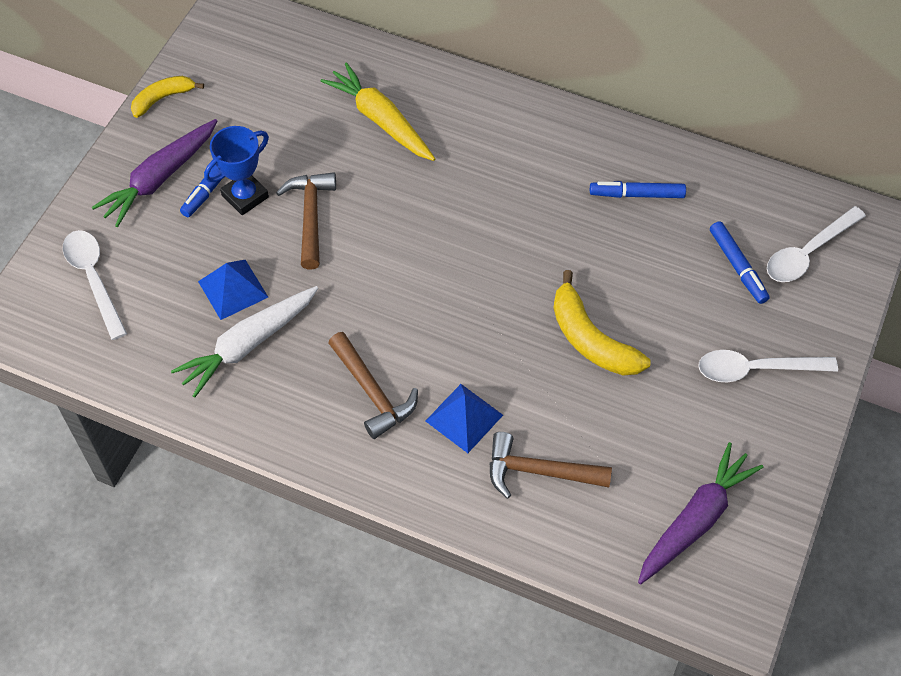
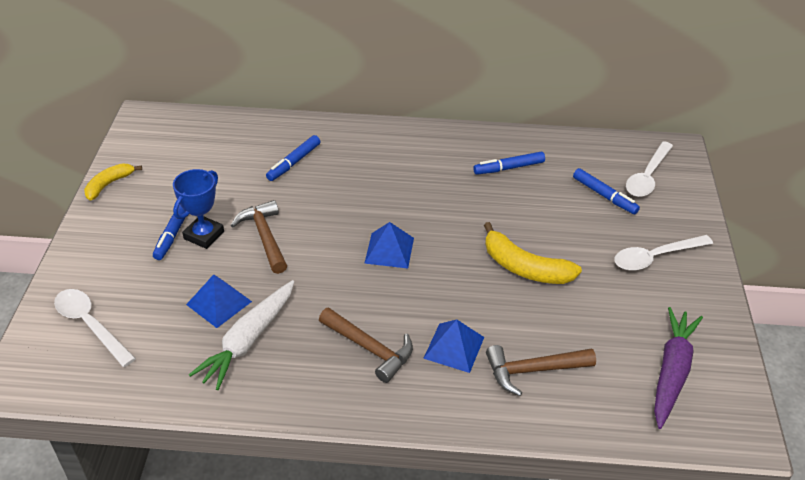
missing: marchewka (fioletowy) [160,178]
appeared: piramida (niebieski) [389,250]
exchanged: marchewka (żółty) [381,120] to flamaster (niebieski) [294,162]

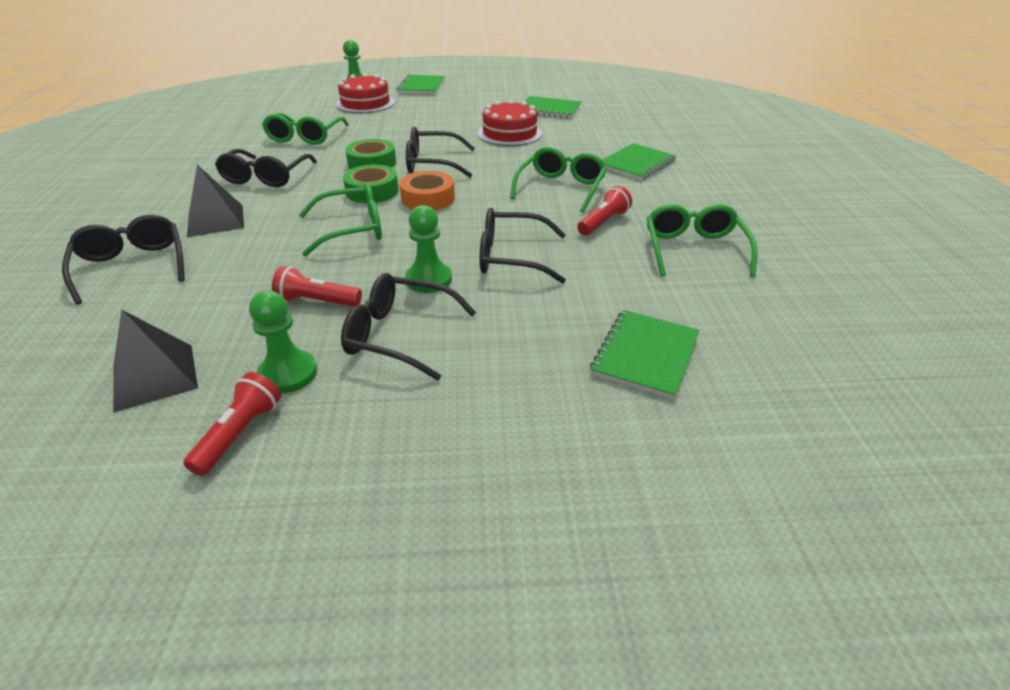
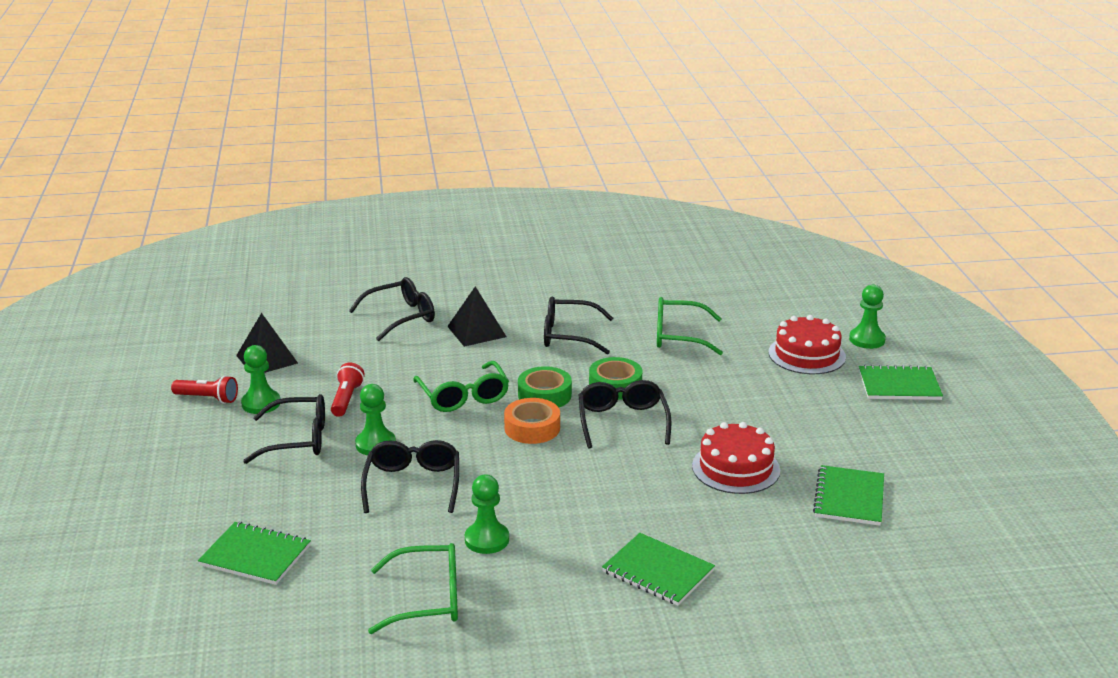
missing: okulary (zielony) [561,188]
exchanged: latarka (czerwony) [603,222] to pionek (zielony) [487,540]
spun: okulary (czarny) [399,335] = [298,439] 75 degrees clockwise

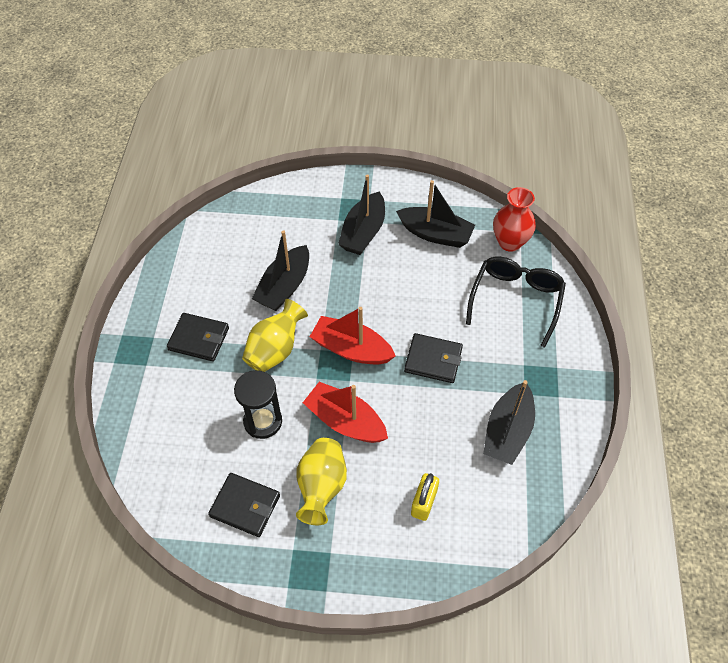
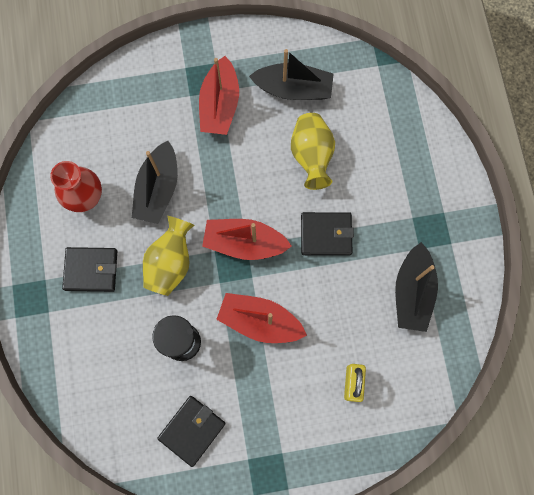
missing: okulary (czarny) [516,300]
relocated: wazon (żółty) [321,487] to [311,156]; wazon (czerwony) [509,242] to [86,198]
colour: łódka (czarny) [363,232] to łódka (czerwony) [220,105]
spun: portfel (czarny) [245,506] = [192,430] 60 degrees counterclockwise

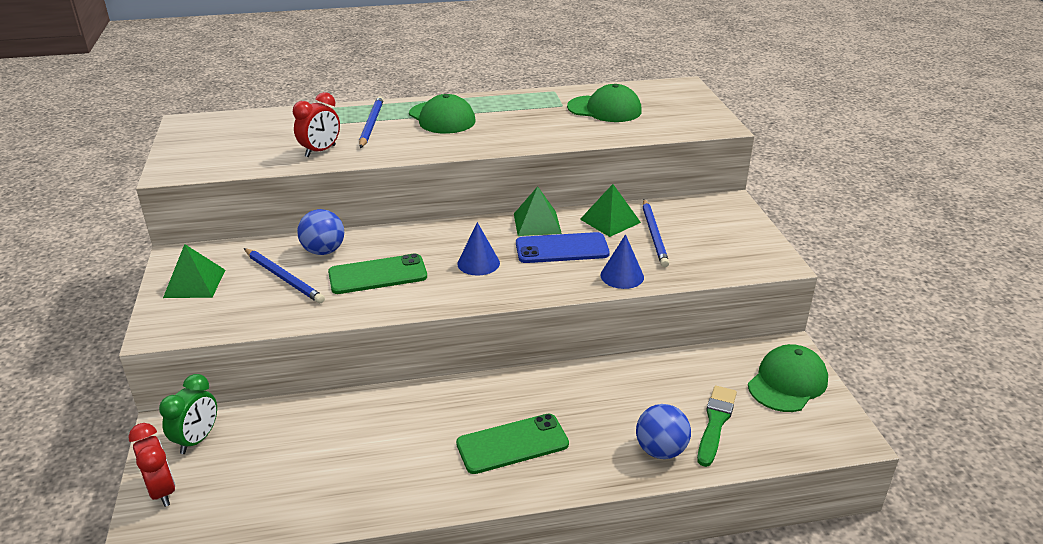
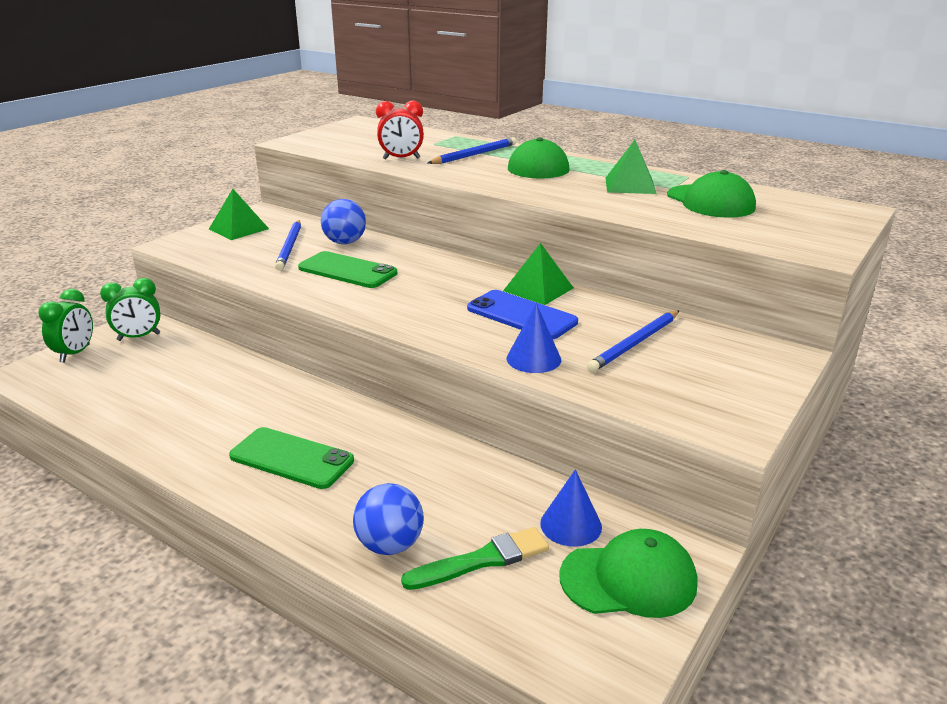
relocated: stożek (niebieski) [478,263] to [571,525]; piramida (zielony) [610,220] to [630,185]
colour: budzik (czerwony) [162,491] to budzik (zielony) [75,353]

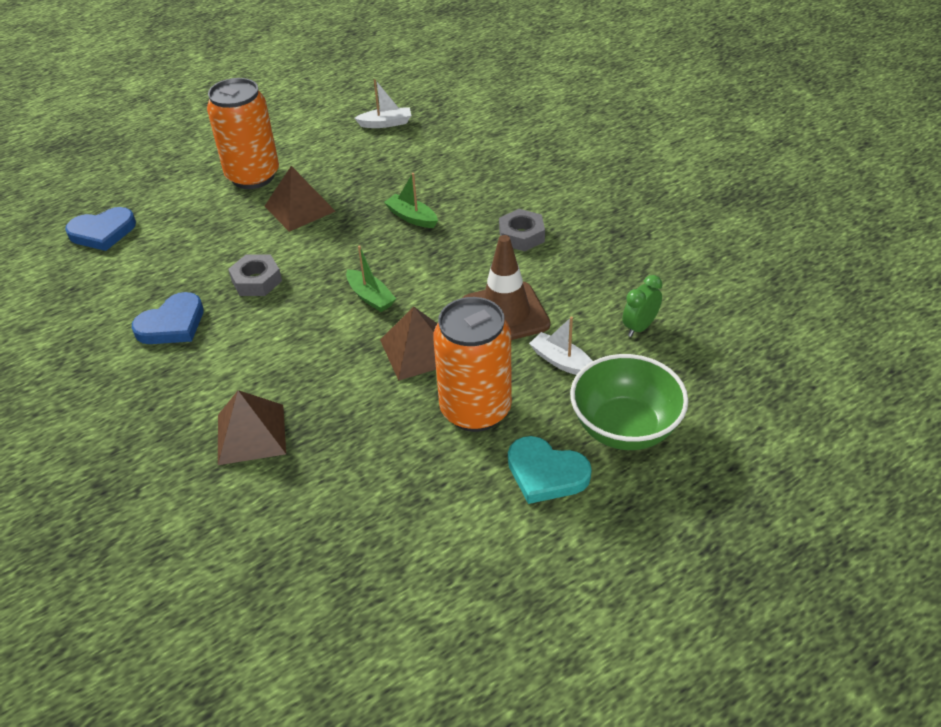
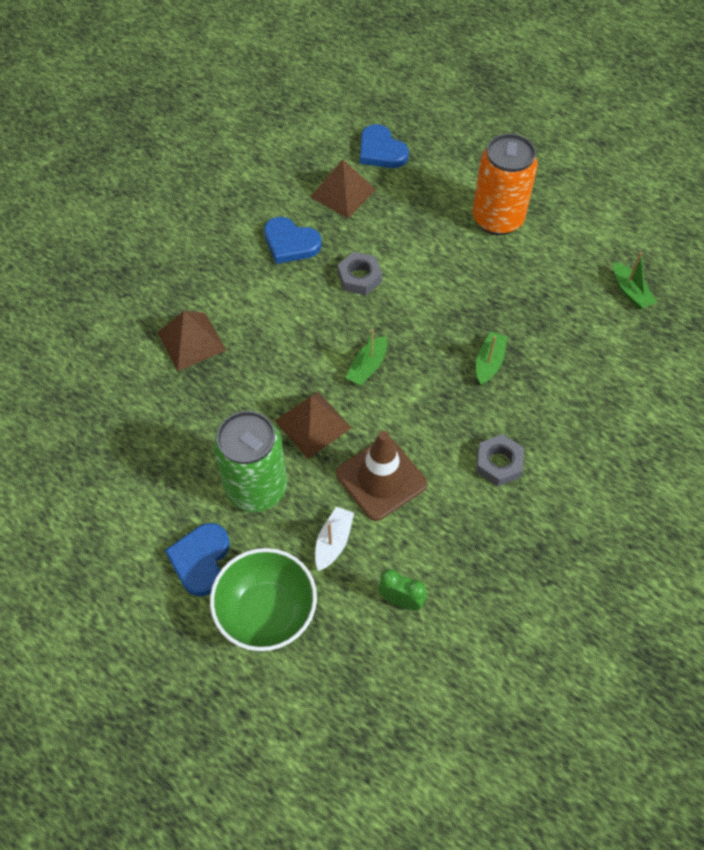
relocated: piramida (brązowy) [299,208] to [343,193]
colour: łódka (biały) [386,123] to łódka (zielony) [630,292]; puszka (pomarańczowy) [475,410] to puszka (zielony) [256,488]; serce (turkusowy) [546,473] to serce (niebieski) [200,560]

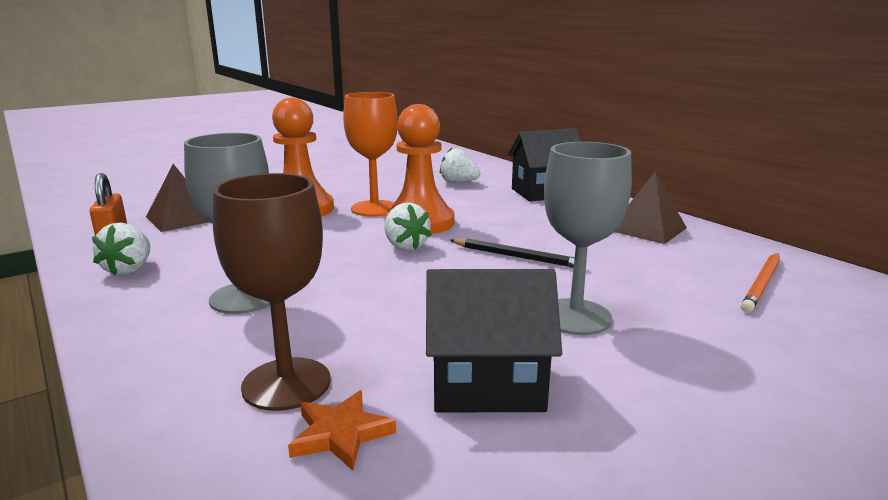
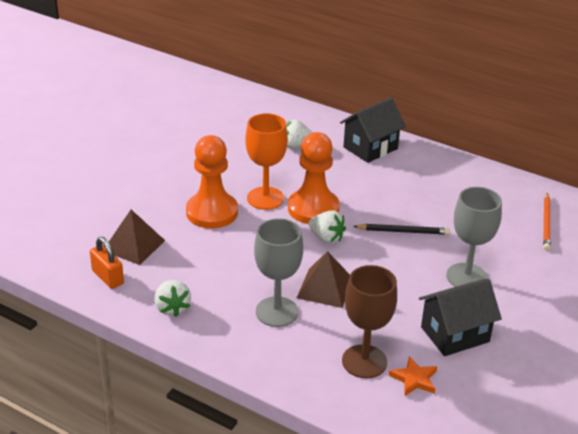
relocated: piramida (brązowy) [647,229] to [325,288]

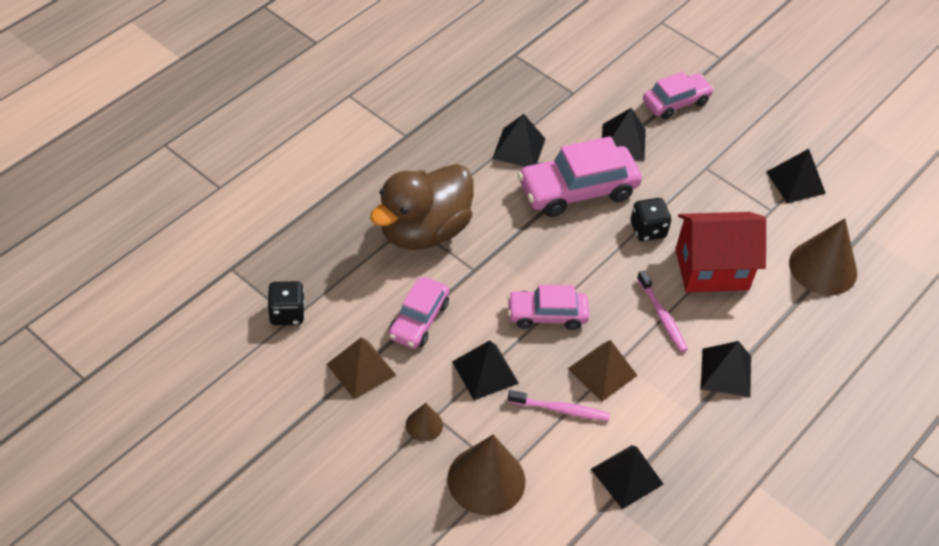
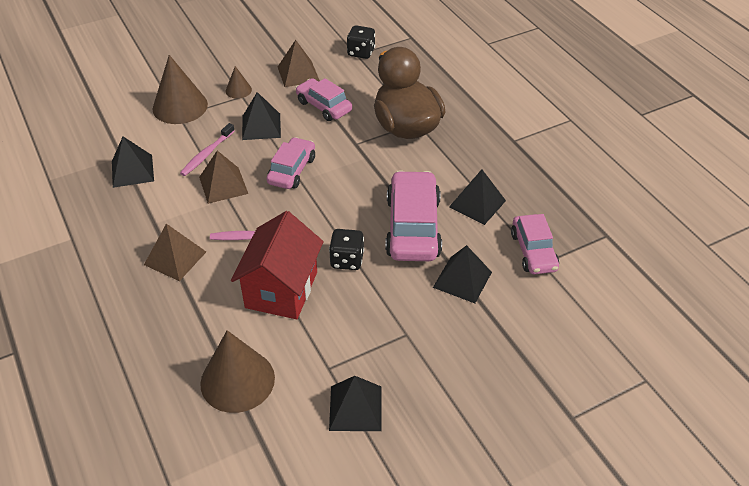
relocated: samochód (różowy) [675,102] to [533,251]
colour: piramida (czarny) [726,372] to piramida (brązowy) [175,258]

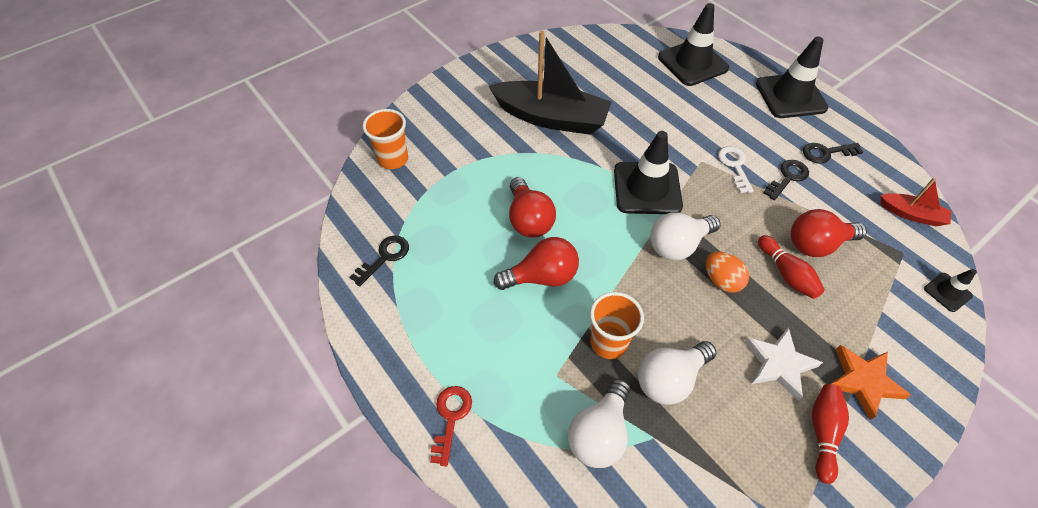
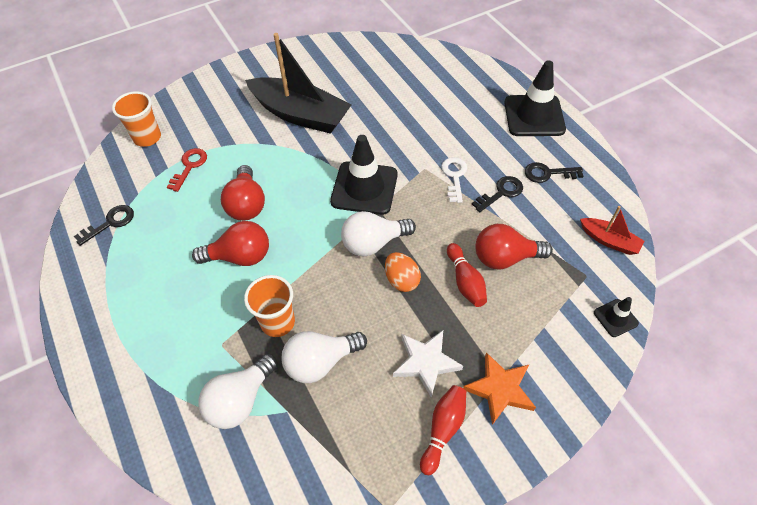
missing: pachołek (czarny) [692,63]
relocated: klucz (czerwony) [451,418] to [189,166]

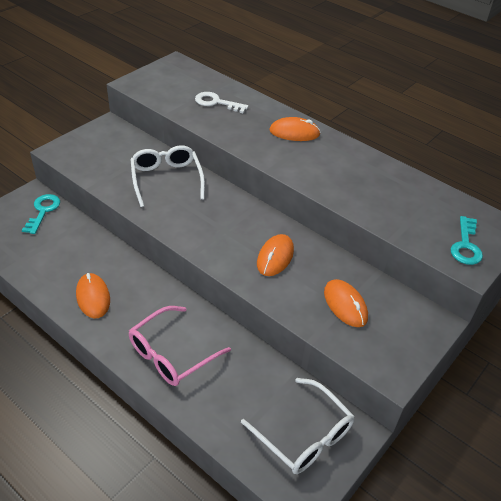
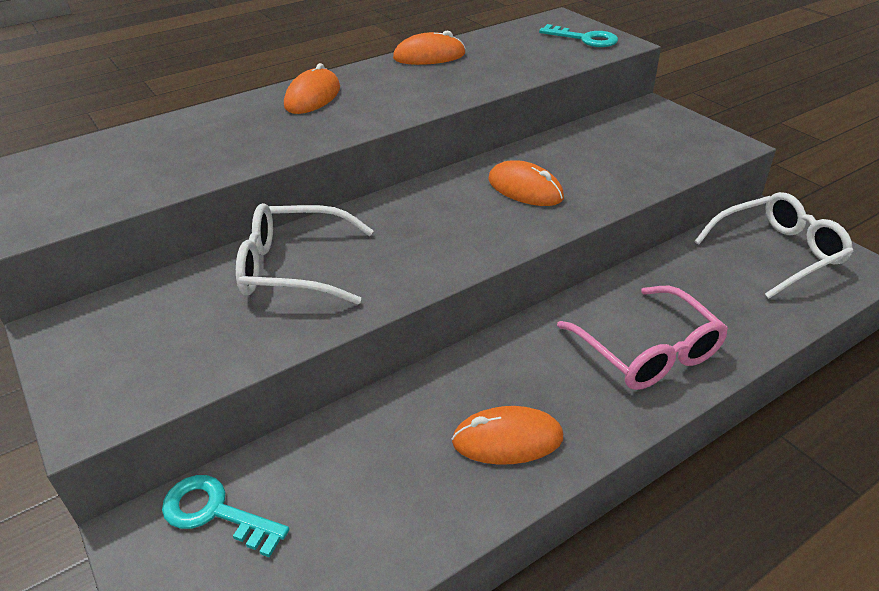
missing: klucz (biały) [216,102]
relocated: myszka (pomarańczowy) [345,305] to [429,56]

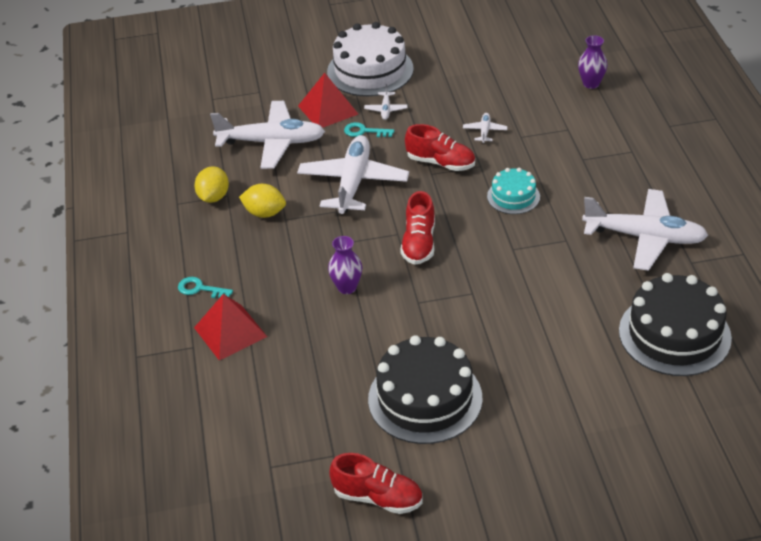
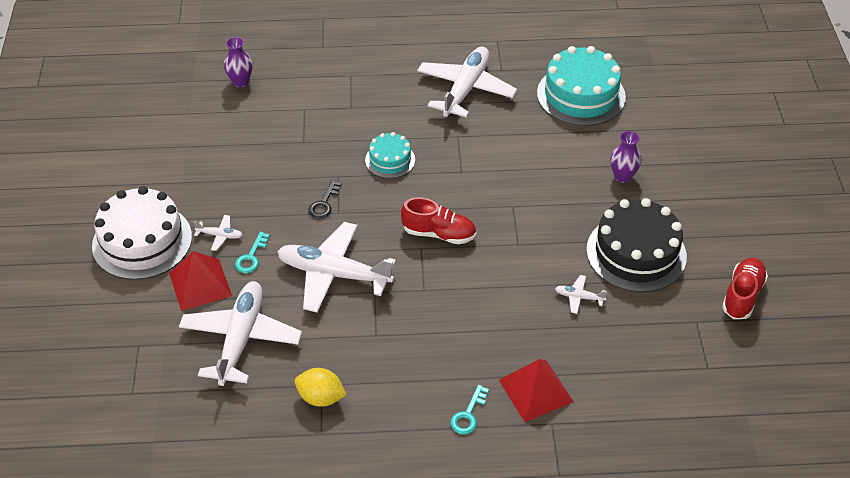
missing: cytryna (żółty) [264,213]
relocated: wazon (fioletowy) [347,287] to [622,177]; samolot (biały) [484,131] to [579,297]
exchanged: but (czerwony) [441,163] to klucz (czarny) [324,203]
colour: tort (czarny) [674,334] to tort (turkusowy) [581,95]

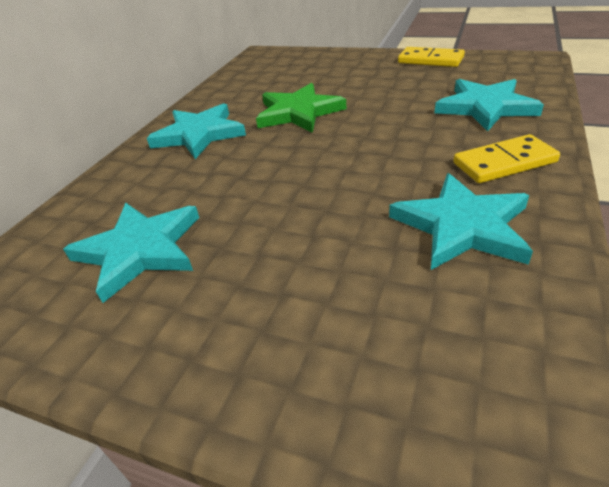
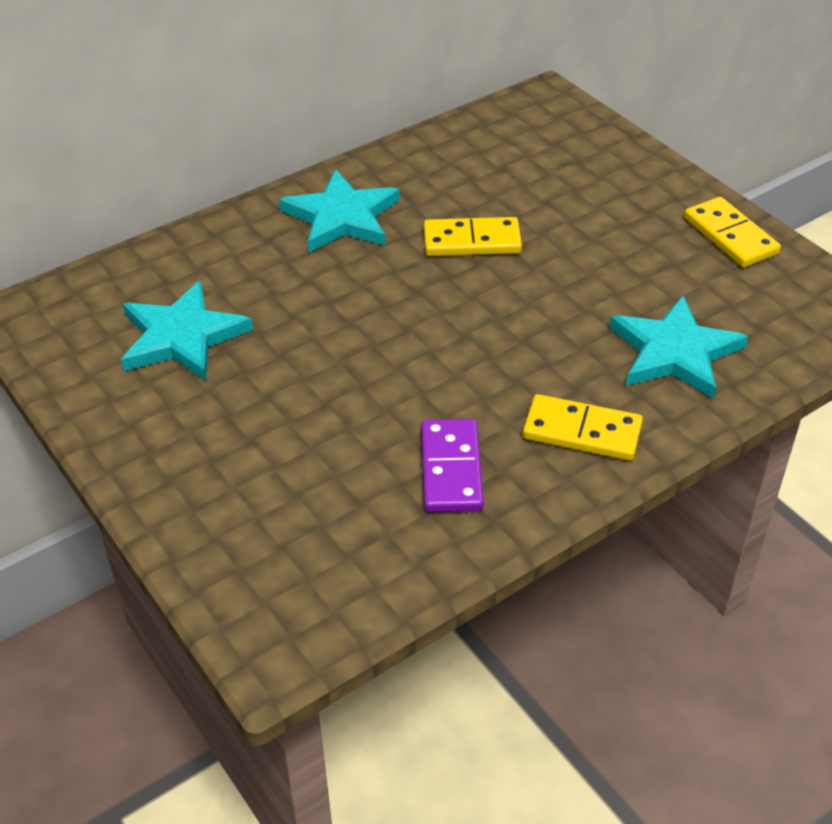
exchanged: gwiazda (zielony) [298,112] to kostka domina (żółty) [472,241]; gwiazda (turkusowy) [462,226] to kostka domina (fioletowy) [451,469]

